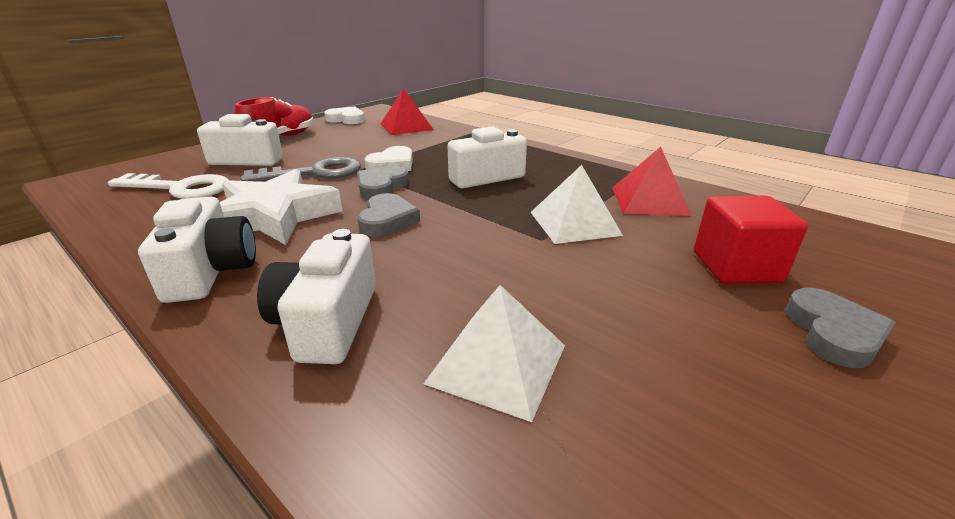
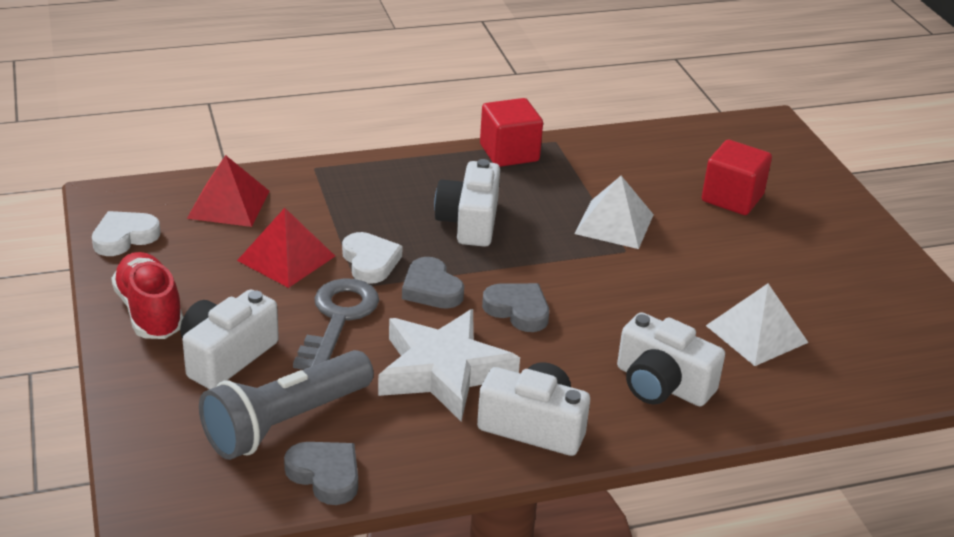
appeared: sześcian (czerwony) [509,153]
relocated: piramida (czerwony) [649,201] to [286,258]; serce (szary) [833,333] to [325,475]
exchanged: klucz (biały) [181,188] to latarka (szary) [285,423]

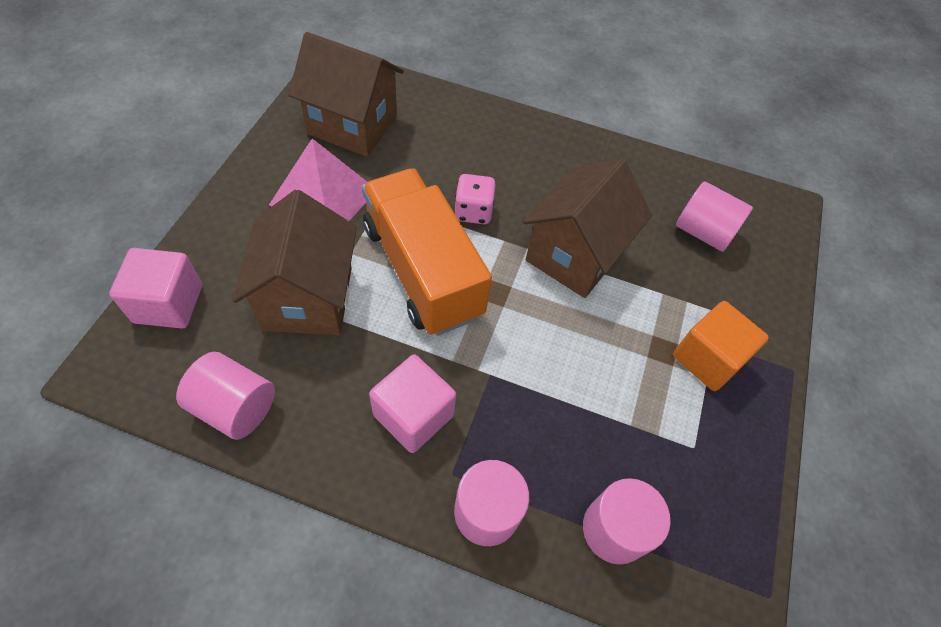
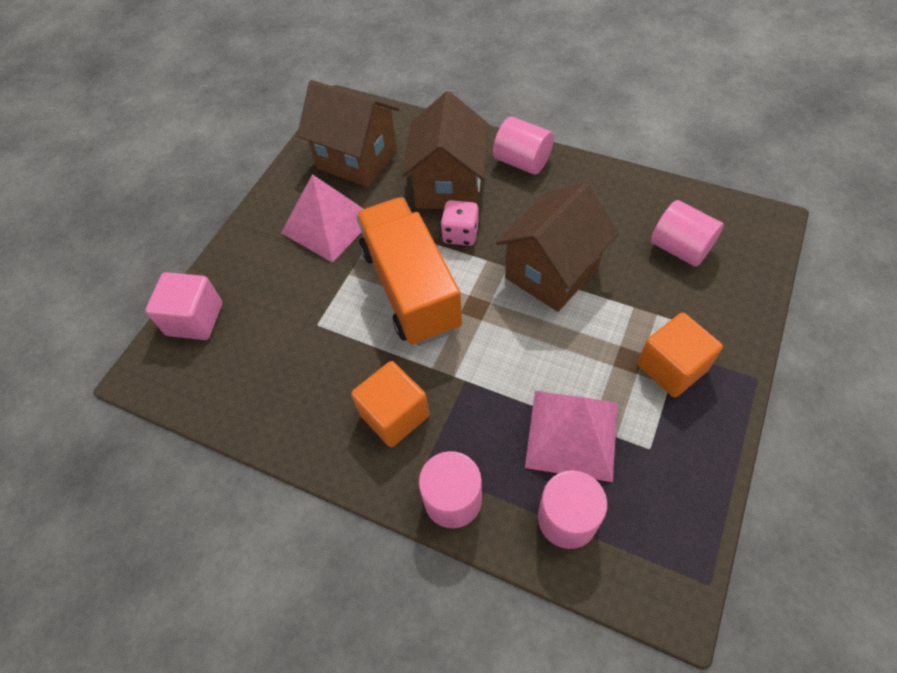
appeared: piramida (różowy) [572,434]
relocated: walec (różowy) [235,407] to [522,161]; domek (brązowy) [308,298] to [448,186]
colour: sześcian (różowy) [413,415] to sześcian (pomarańczowy) [394,415]

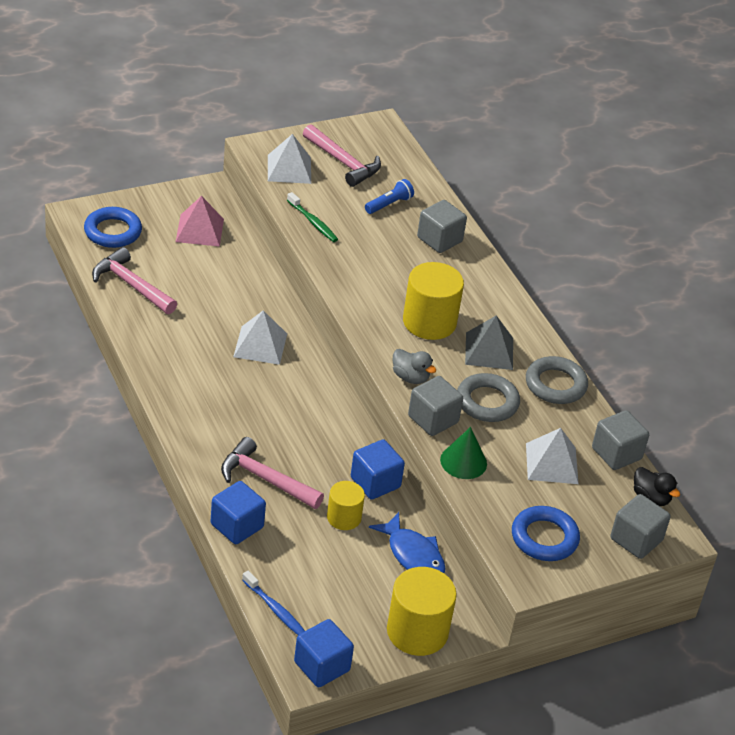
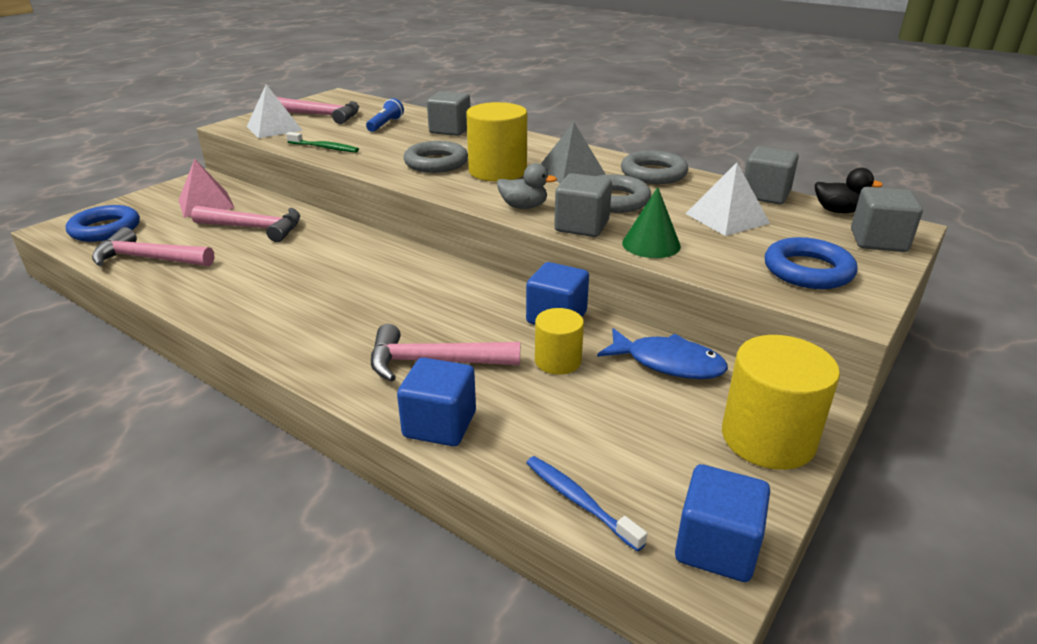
missing: piramida (biały) [260,345]
appeared: młotek (różowy) [254,228]; pierścień (szary) [436,163]
spun: szczoteczka do zębów (niebieski) [275,609] = [579,502] 150 degrees counterclockwise

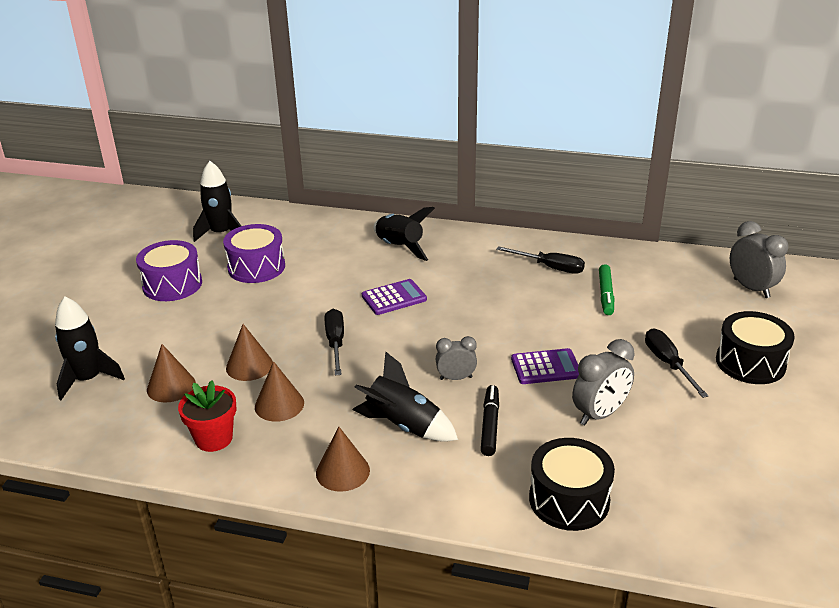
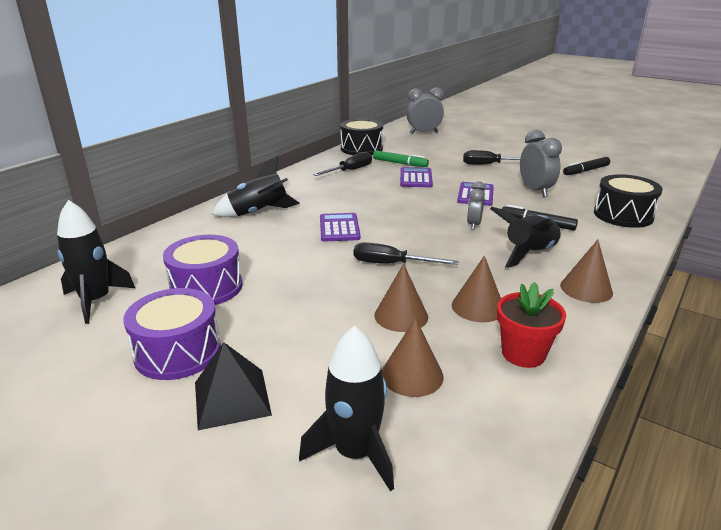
appeared: piramida (czarny) [232,398]; kalkulator (fioletowy) [415,178]; flamaster (czarny) [586,171]
relocated: bęben (czarny) [750,362] to [361,149]

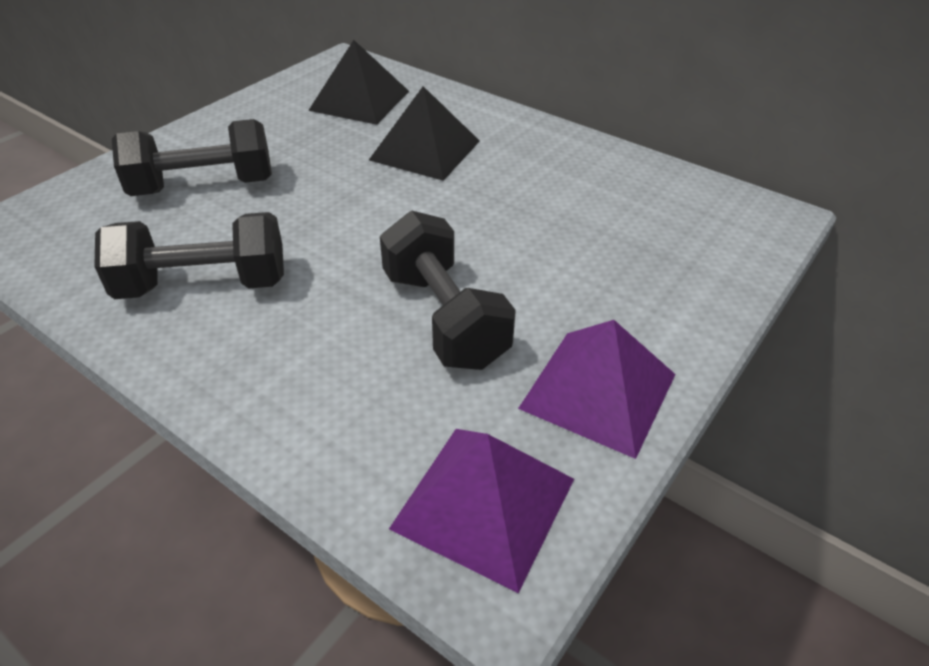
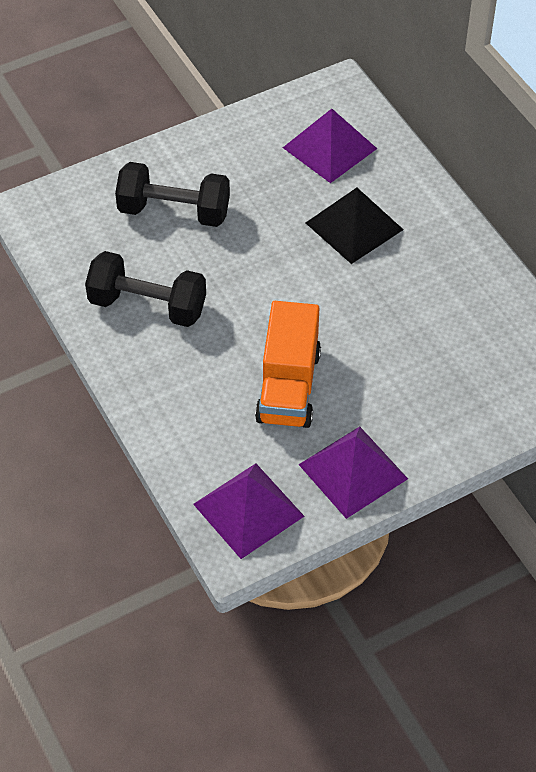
exchanged: hantel (czarny) [444,318] to ciężarówka (pomarańczowy) [288,386]
colour: piramida (czarny) [359,100] to piramida (fioletowy) [329,148]

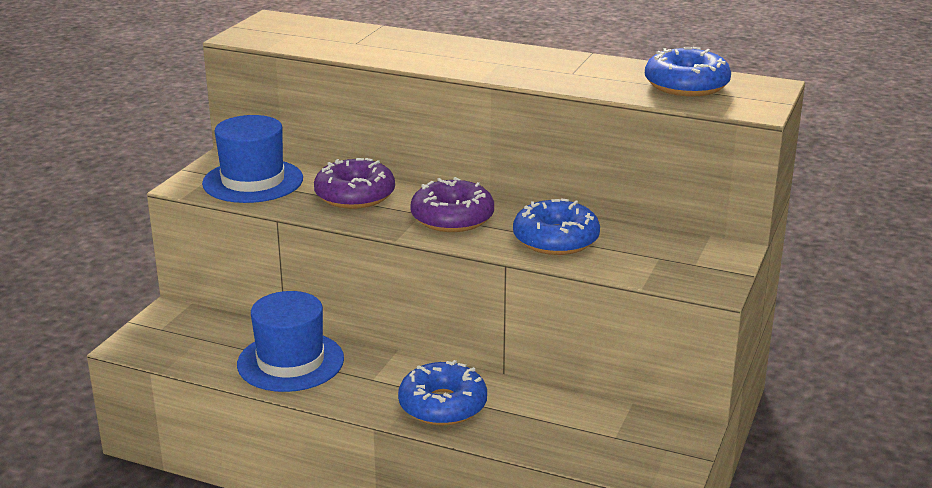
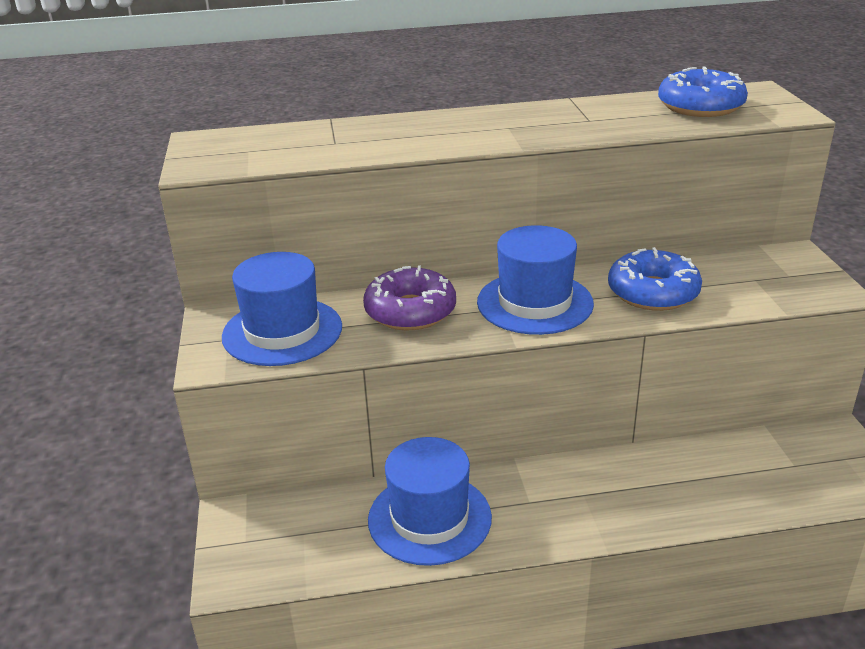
missing: donut (niebieski) [442,405]
exchanged: donut (fioletowy) [452,218] to kapelusz (niebieski) [535,303]

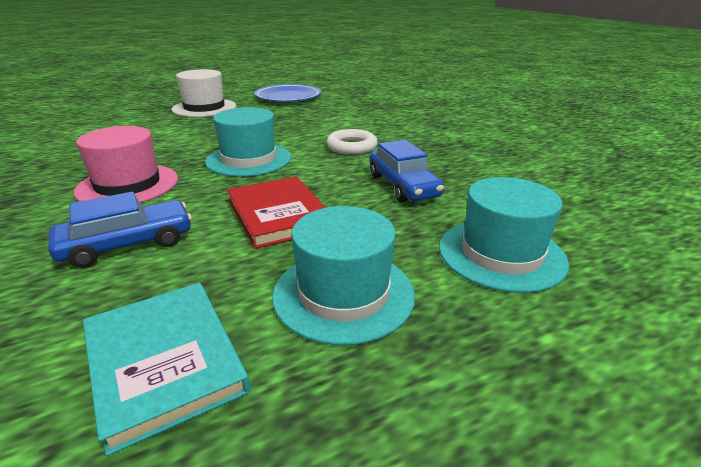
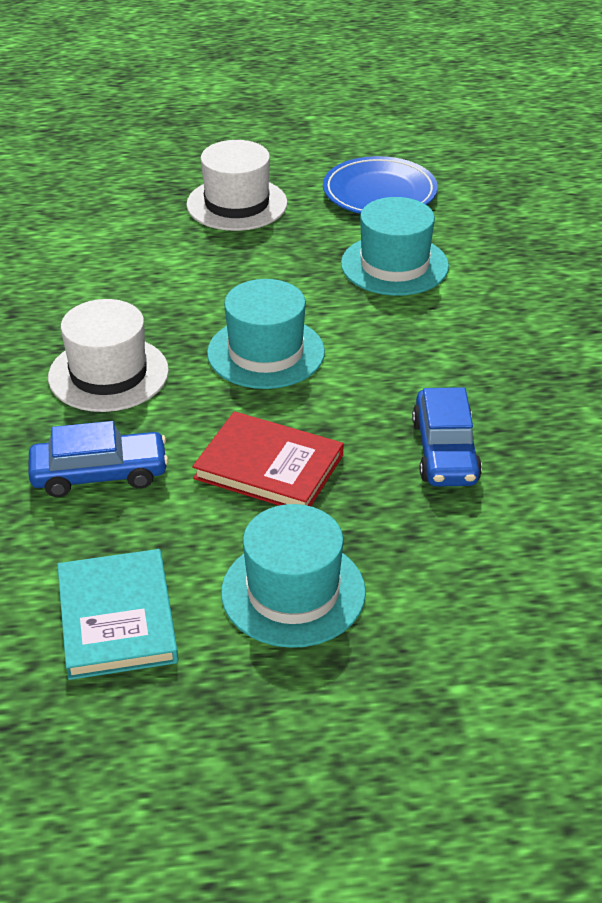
missing: pierścień (biały) [352,147]
relocated: kapelusz (turkusowy) [501,254] to [394,265]
colour: kapelusz (różowy) [128,185] to kapelusz (biały) [108,374]
spun: książka (czerwony) [278,215] = [269,467] 60 degrees counterclockwise

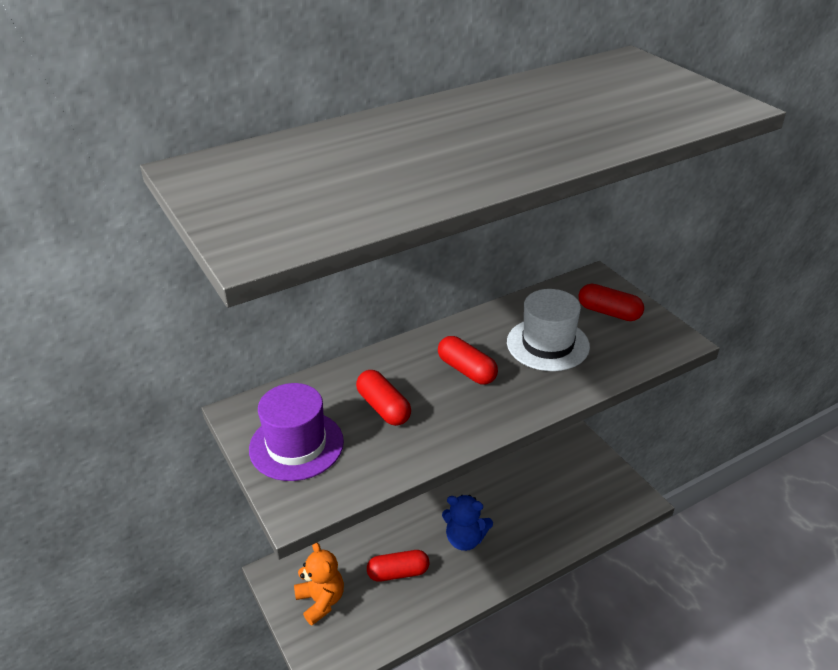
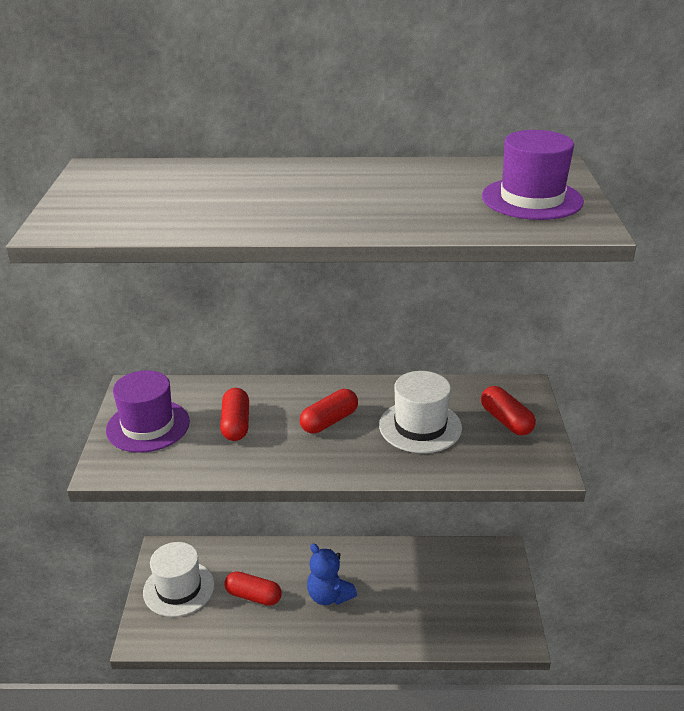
appeared: kapelusz (fioletowy) [532,199]
exchanged: miś (pomarańczowy) [321,601] to kapelusz (biały) [178,588]
spun: kapsułka (czerwony) [467,370] = [329,421] 60 degrees clockwise

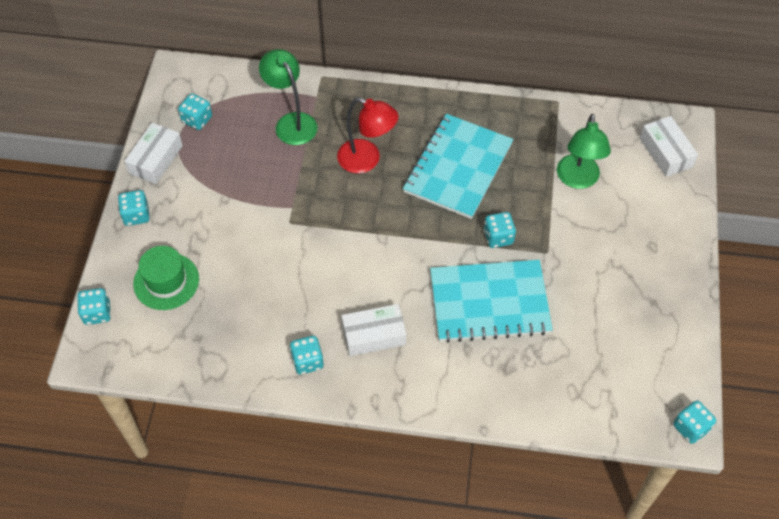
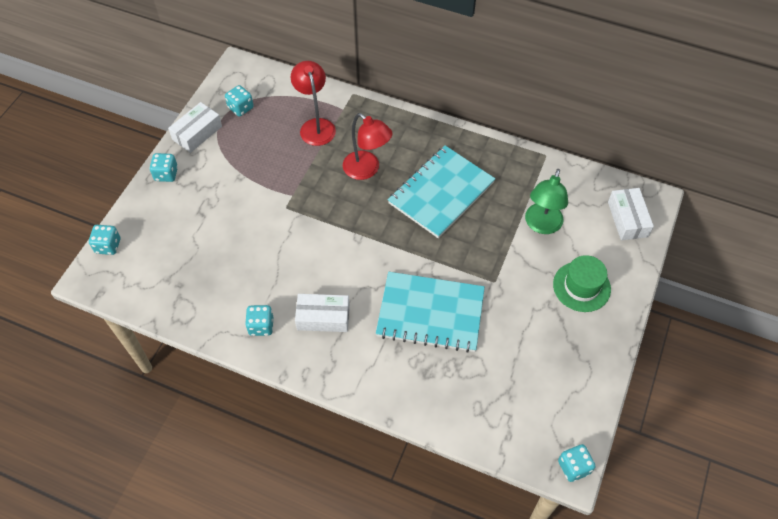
missing: kostka do gry (turkusowy) [498,237]
relocated: kapelusz (zielony) [166,281] to [581,286]
colour: lampka (zielony) [291,122] to lampka (czerwony) [315,126]

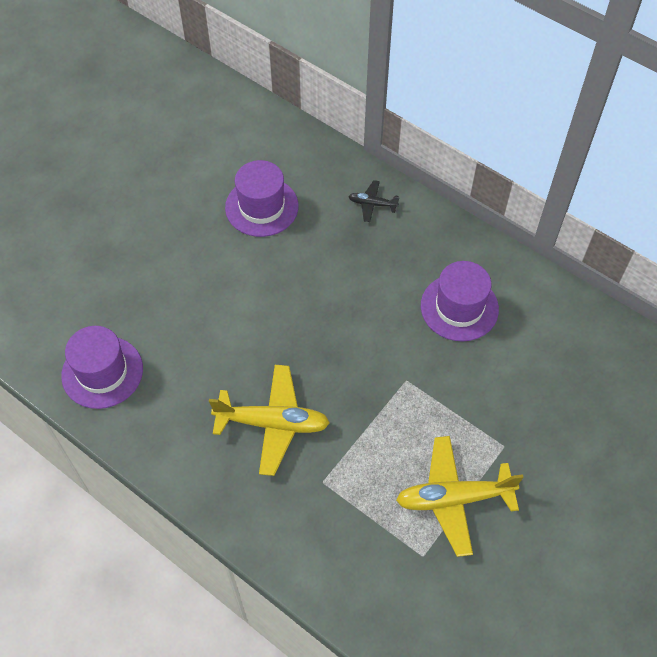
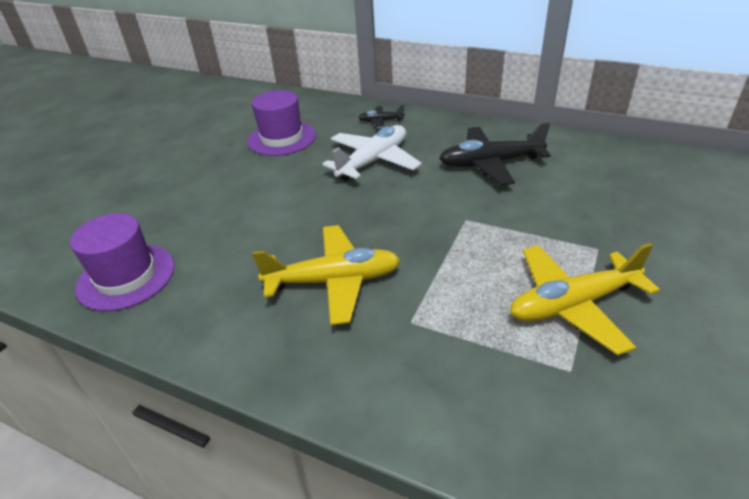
appeared: samolot (biały) [373,161]
exchanged: kapelusz (fioletowy) [459,307] to samolot (czarny) [490,163]

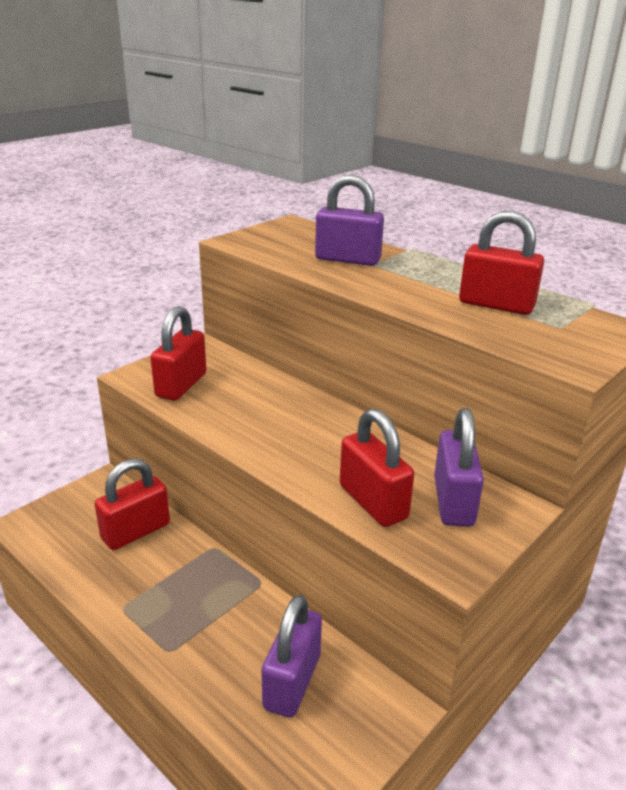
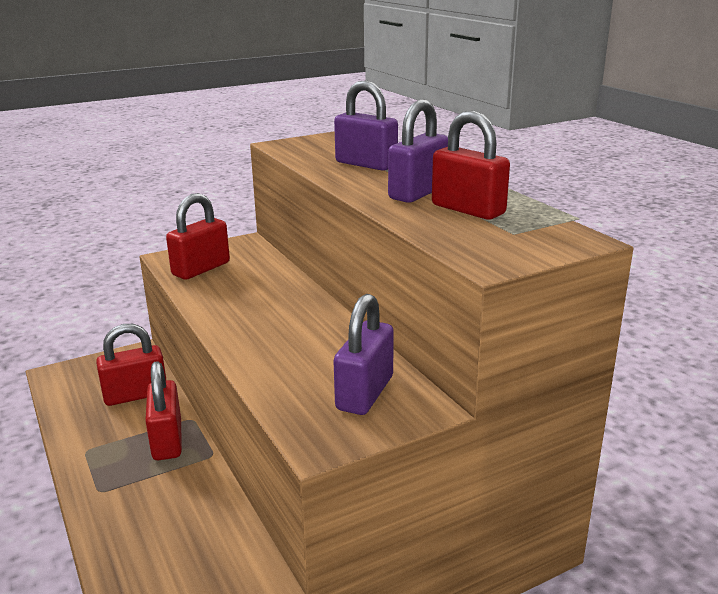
relocated: kłódka (fioletowy) [292,681] to [418,193]; kłódka (czerwony) [373,502] to [167,440]

